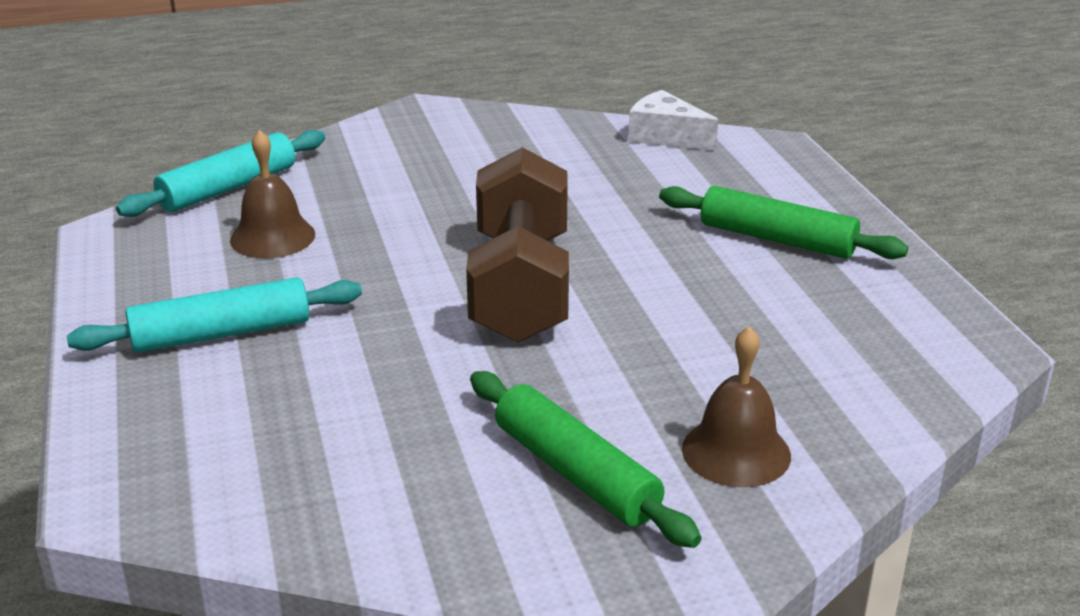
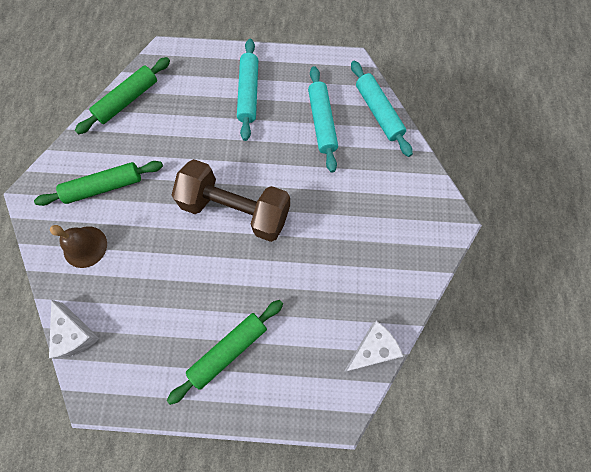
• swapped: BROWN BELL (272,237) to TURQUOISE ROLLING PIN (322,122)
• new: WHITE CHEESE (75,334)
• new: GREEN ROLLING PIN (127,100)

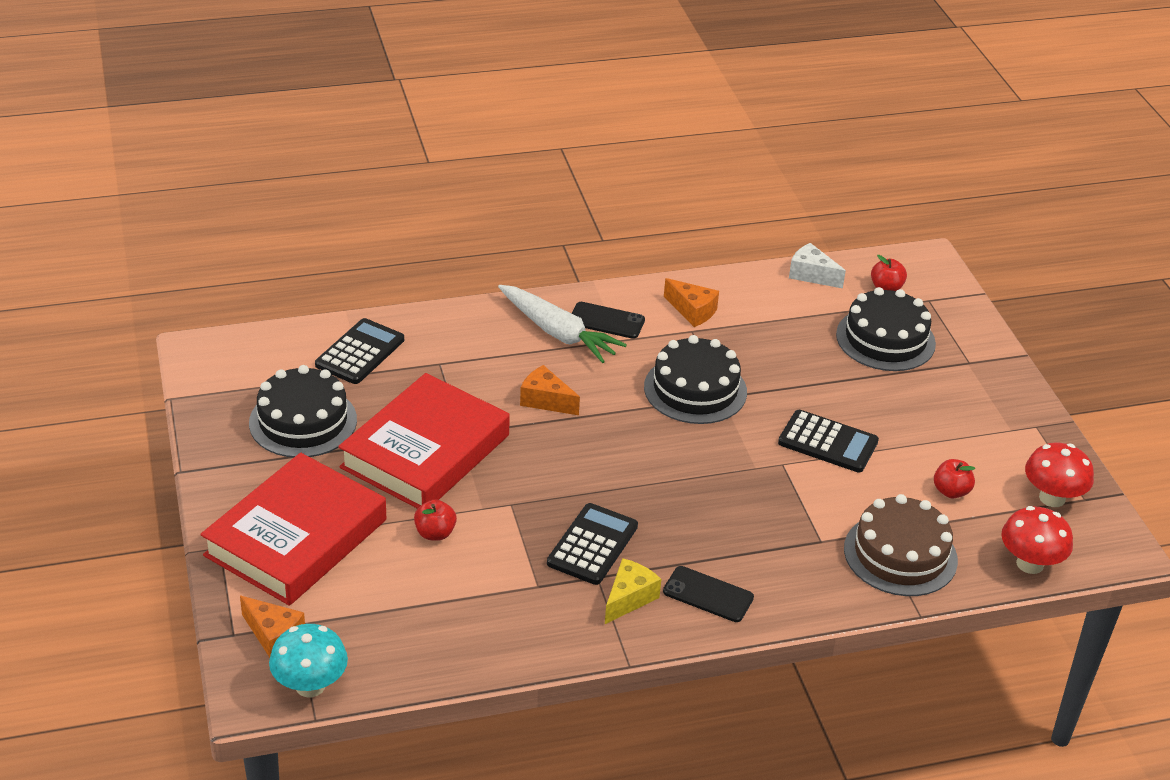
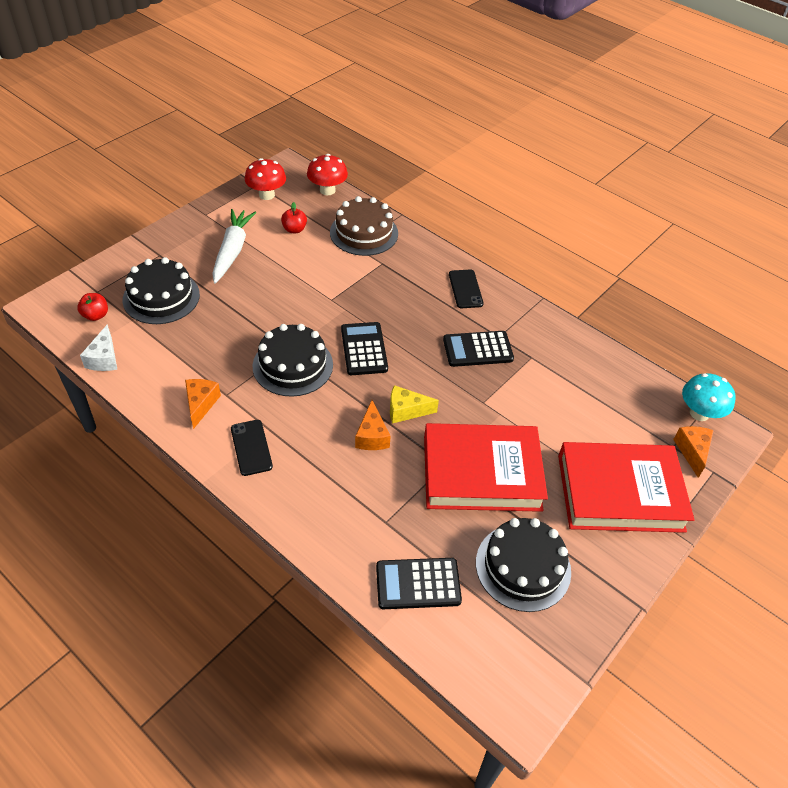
• gone: RED APPLE (435,533)
• shifted: WHITE CARROT (558,332) to (232,251)
• shifted: YELLOW CHEESE (629,598) to (406,411)
• shifted: BLACK CALCULATOR (828,442) to (364,349)

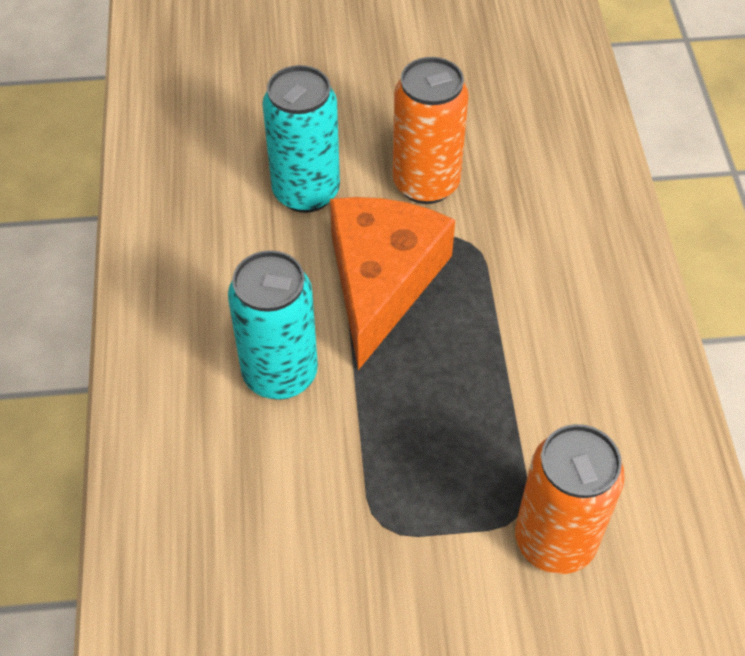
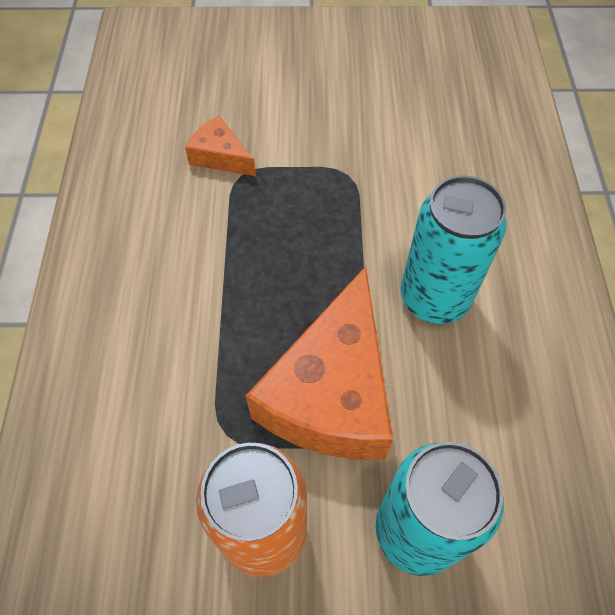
• swapped: ORANGE CAN (555,540) to ORANGE CHEESE (220,156)

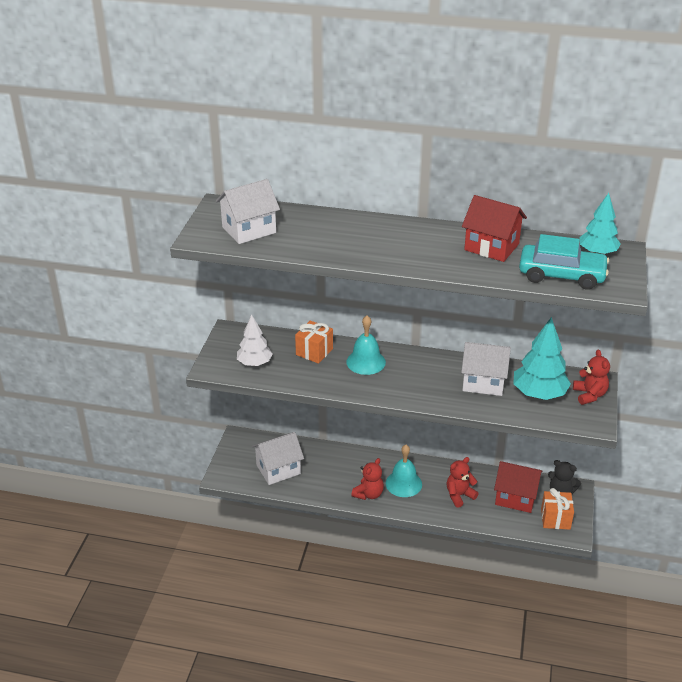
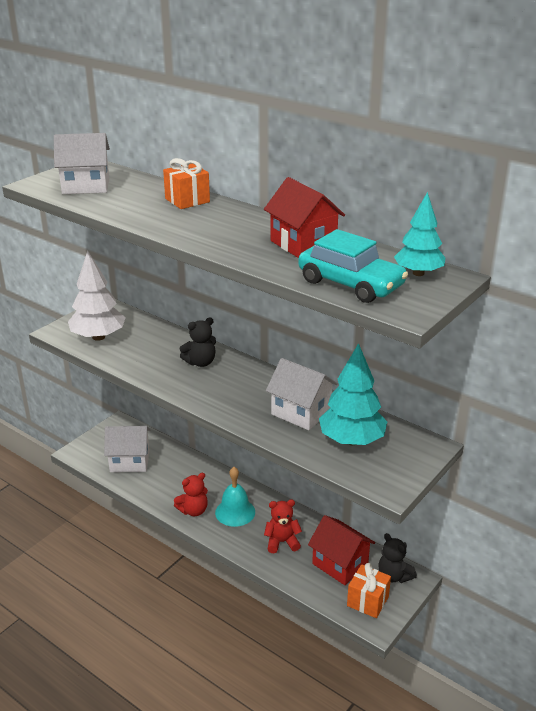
• scaled: WHITE TREE (254,363) = (98,337) x1.52
• shifted: ORANGE GIFT (314,352) to (187,200)
• swapped: TURQUOISE BELL (366,362) to BLACK TEDDY BEAR (200,362)
• gone: RED TEDDY BEAR (589,395)

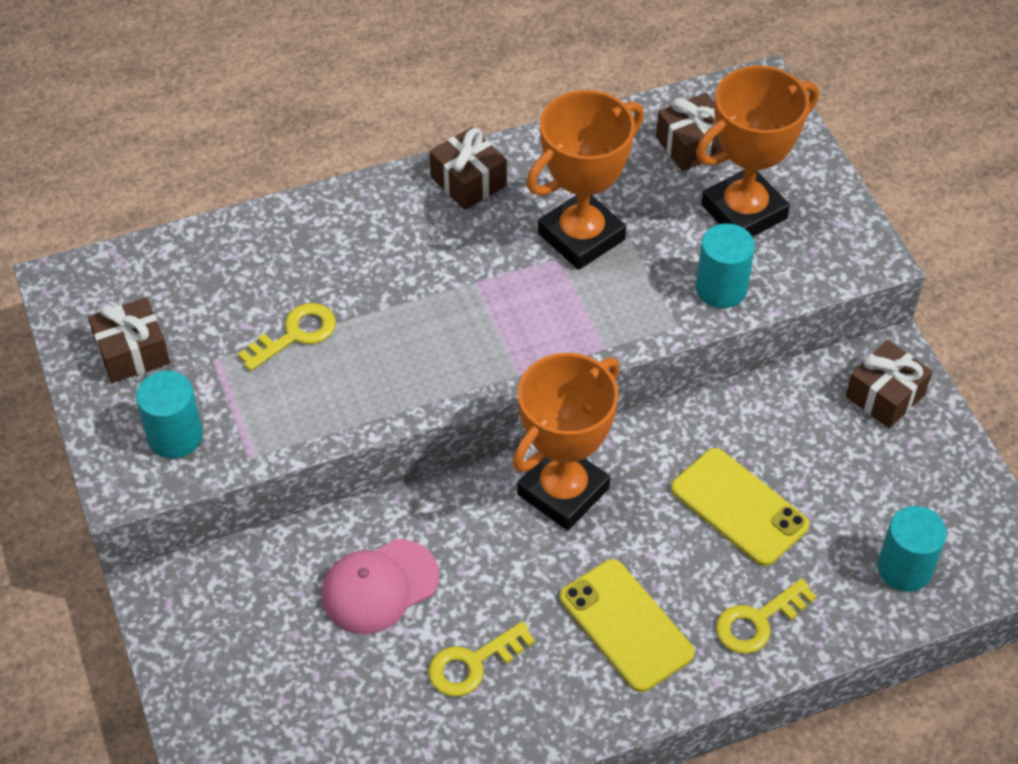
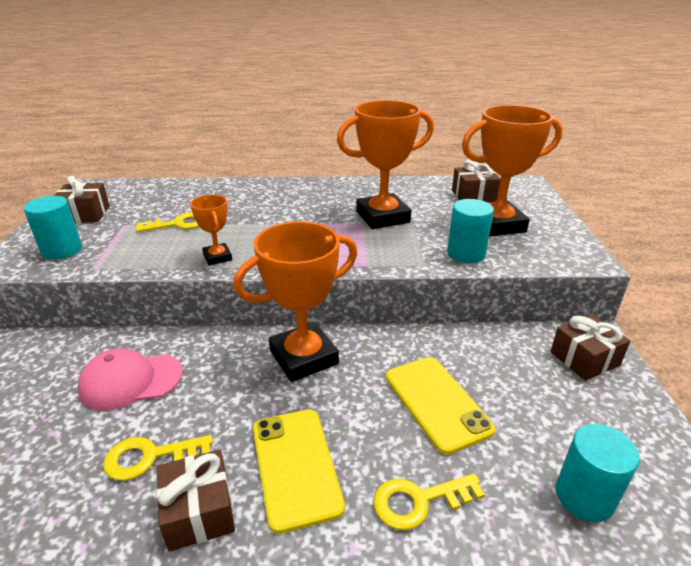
• shifted: BROWN GIFT (468,181) to (199,511)
• new: ORANGE TROPHY (217,257)

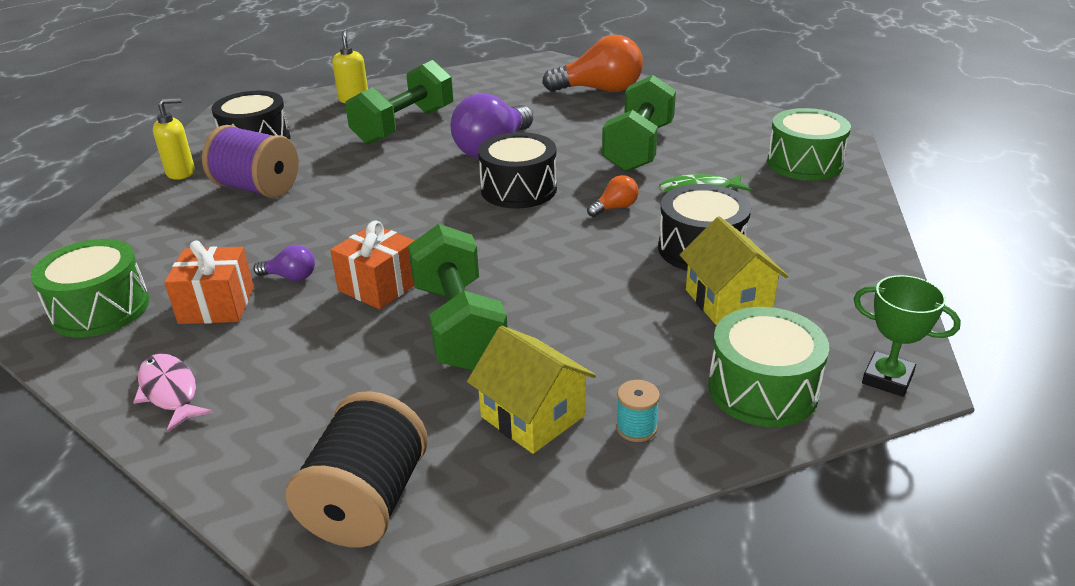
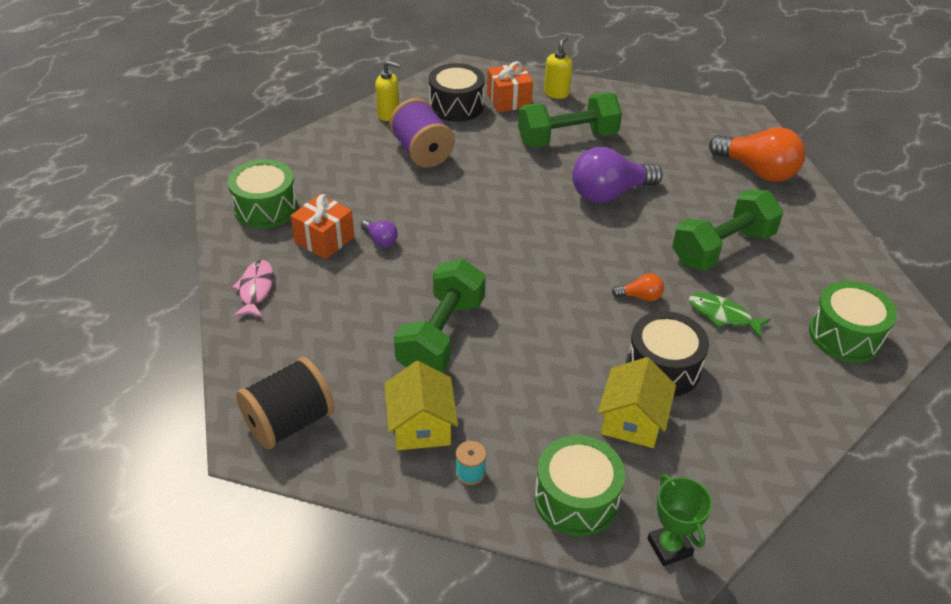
• shifted: ORANGE GIFT (379,286) to (508,100)
• gone: BLACK DRUM (518,189)

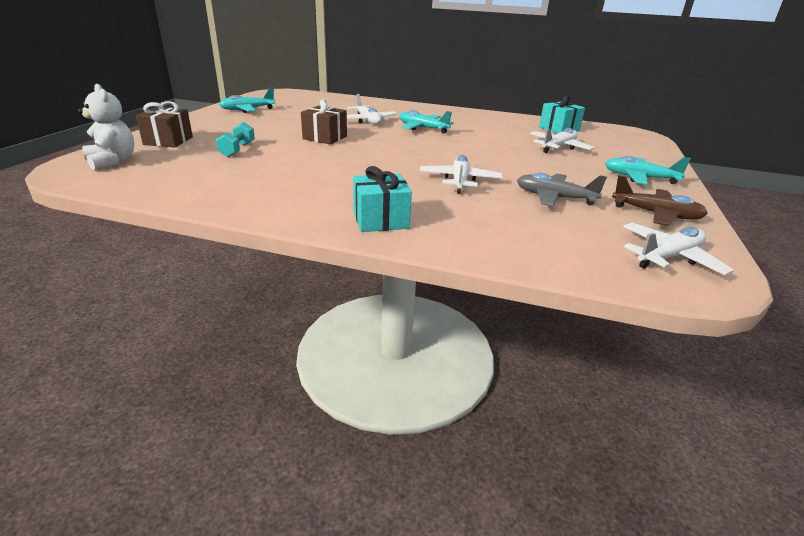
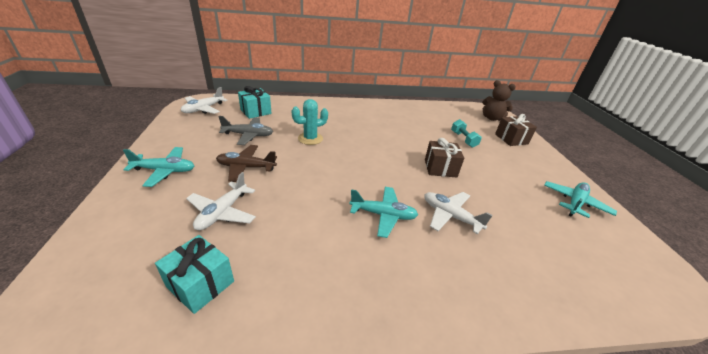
• repainted: WHITE TEDDY BEAR (112,161) to BROWN TEDDY BEAR (492,118)
• shifted: TURQUOISE GIFT (380,220) to (256,111)
• swapped: WHITE PLANE (459,181) to TURQUOISE CACTUS (310,138)
• shifted: BROWN PLANE (656,214) to (246,167)

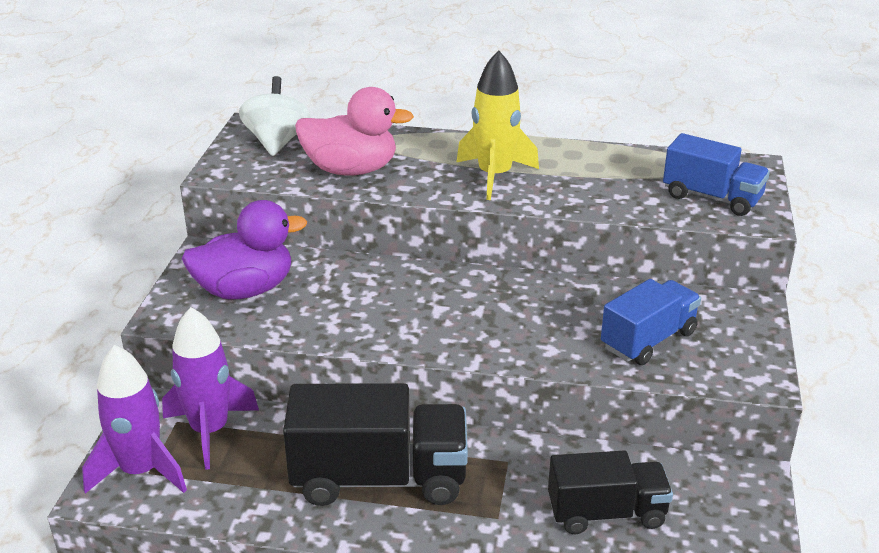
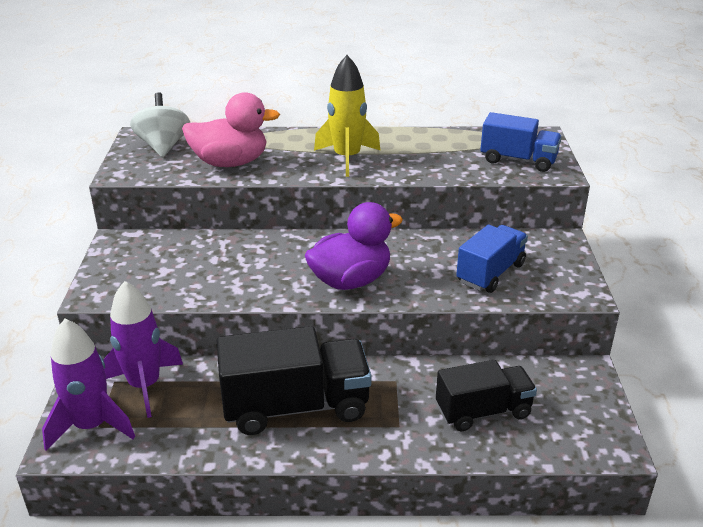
• shifted: PURPLE DUCK (245,290) to (351,281)

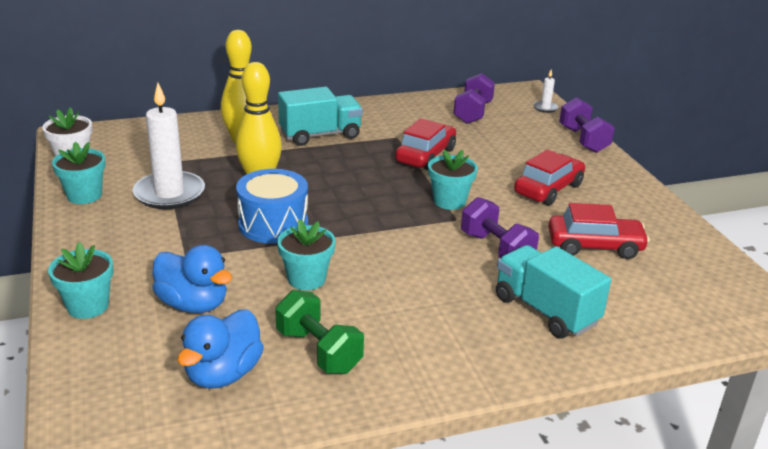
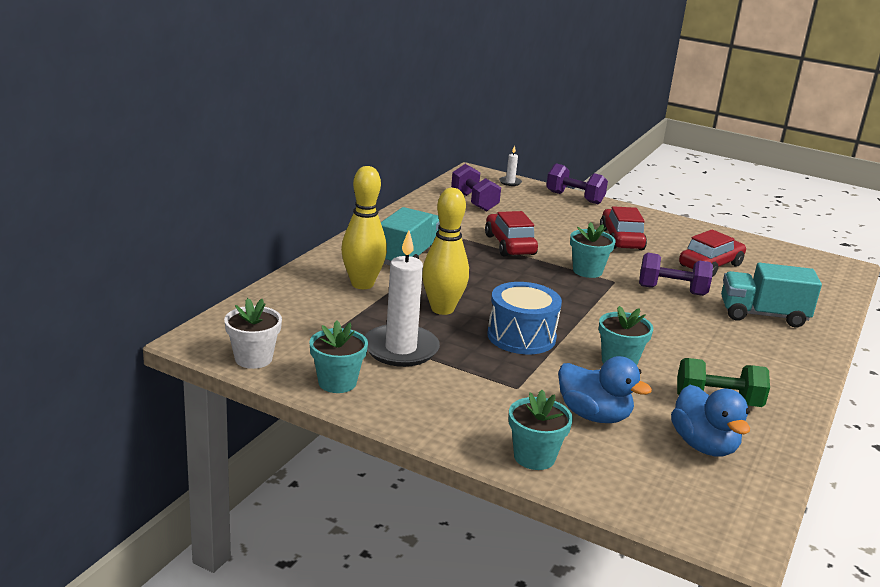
• rotated: BLUE DUCK (193,304) = (594,415) 45 degrees clockwise

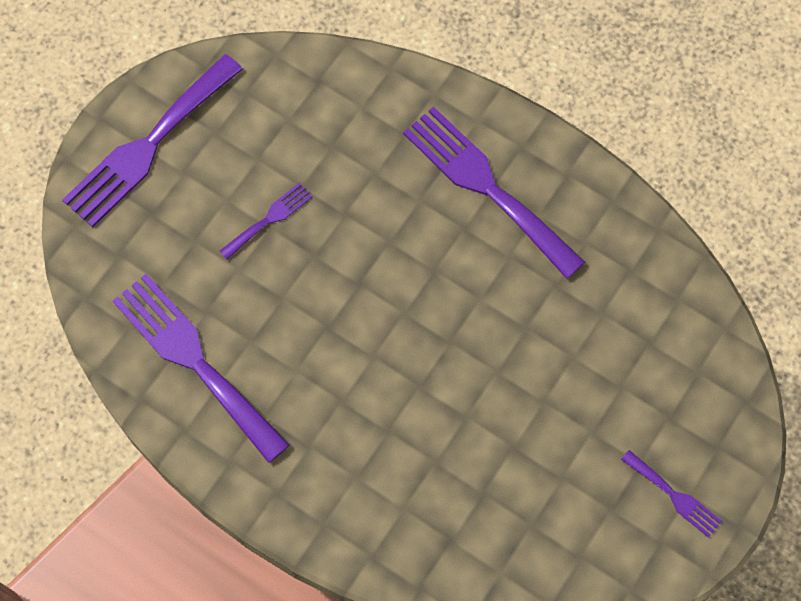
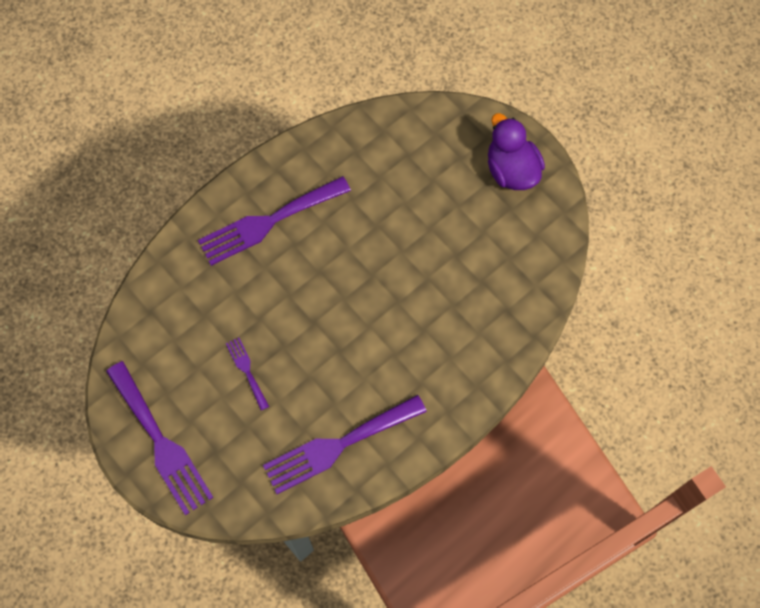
• swapped: PURPLE FORK (674,496) to PURPLE DUCK (511,170)

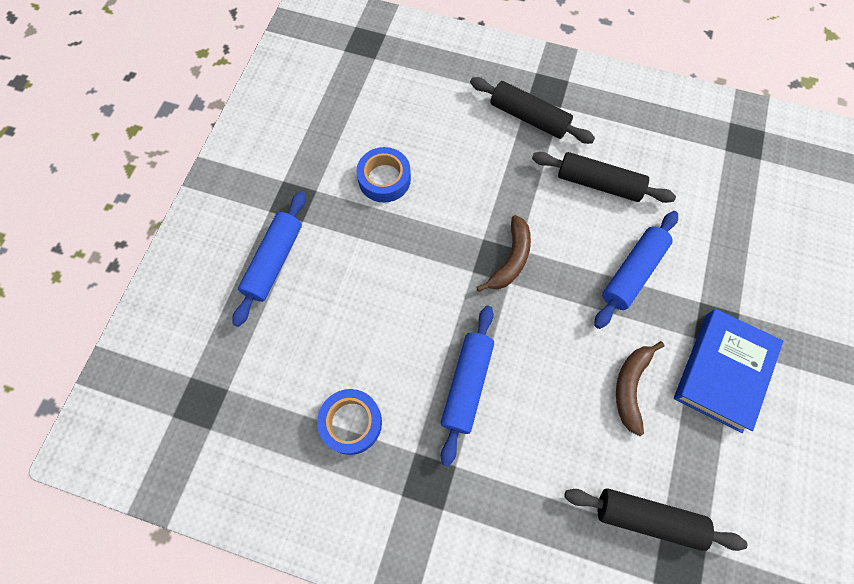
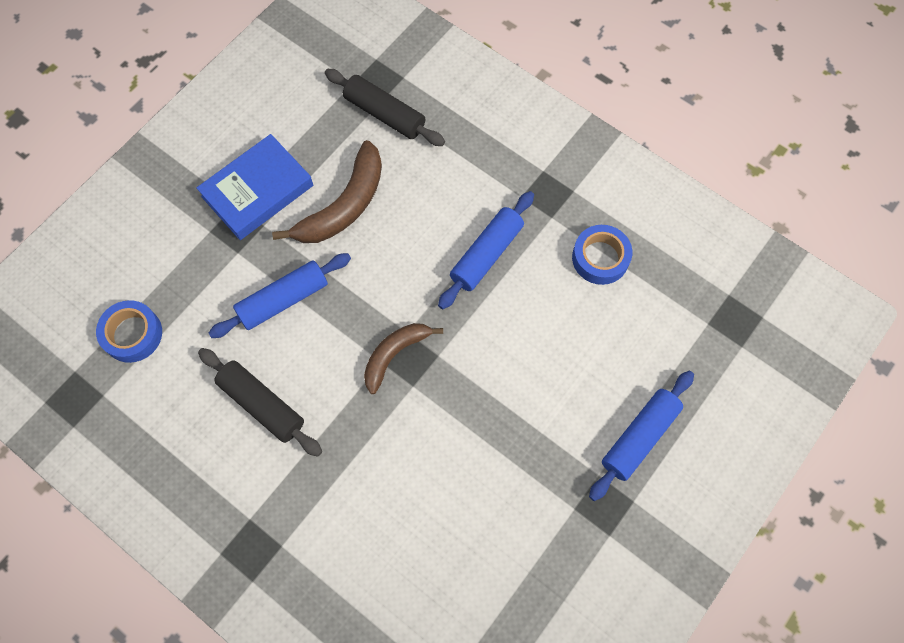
• shifted: BLUE TAPE (384,179) to (132,334)
• gone: BLACK ROLLING PIN (529,117)
• scaled: BROWN BANANA (630,386) = (344,206) x1.54

